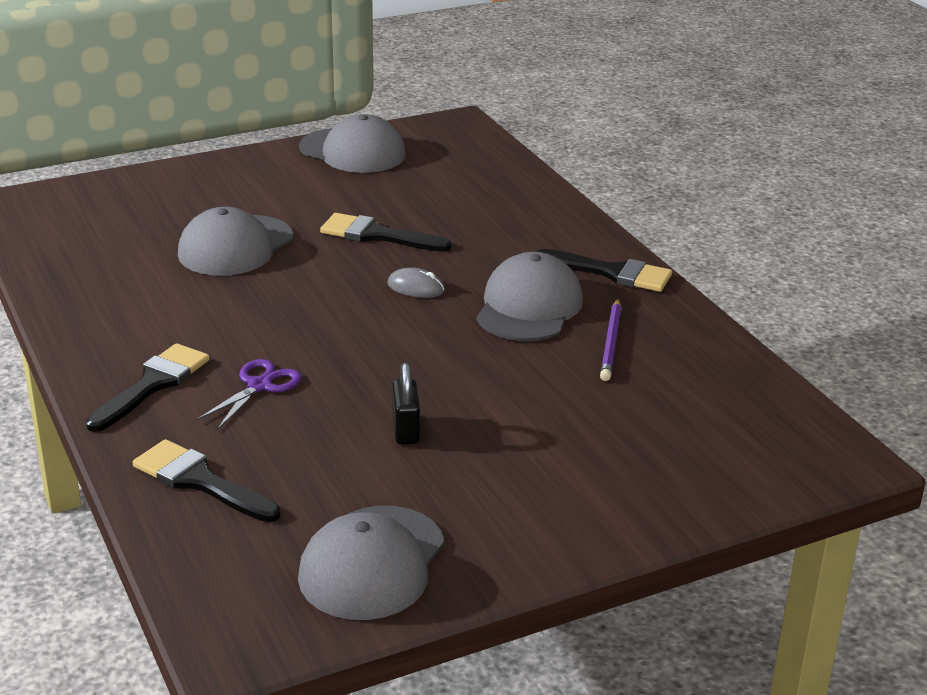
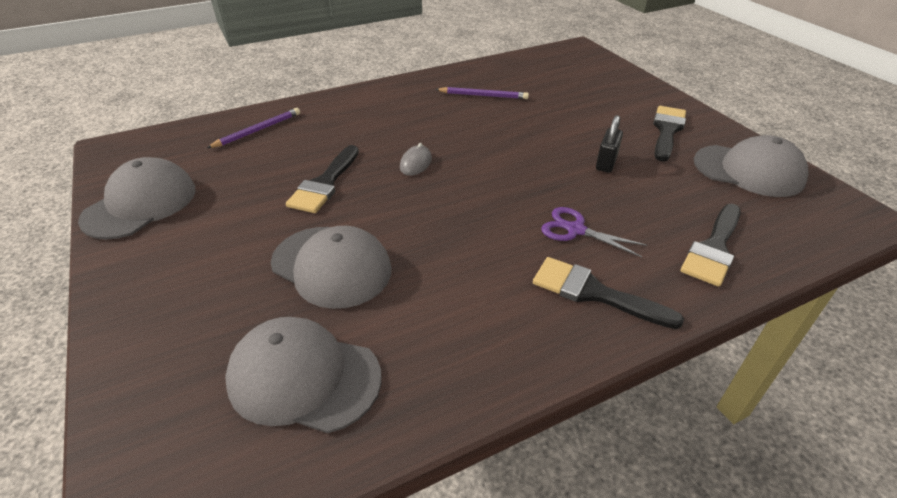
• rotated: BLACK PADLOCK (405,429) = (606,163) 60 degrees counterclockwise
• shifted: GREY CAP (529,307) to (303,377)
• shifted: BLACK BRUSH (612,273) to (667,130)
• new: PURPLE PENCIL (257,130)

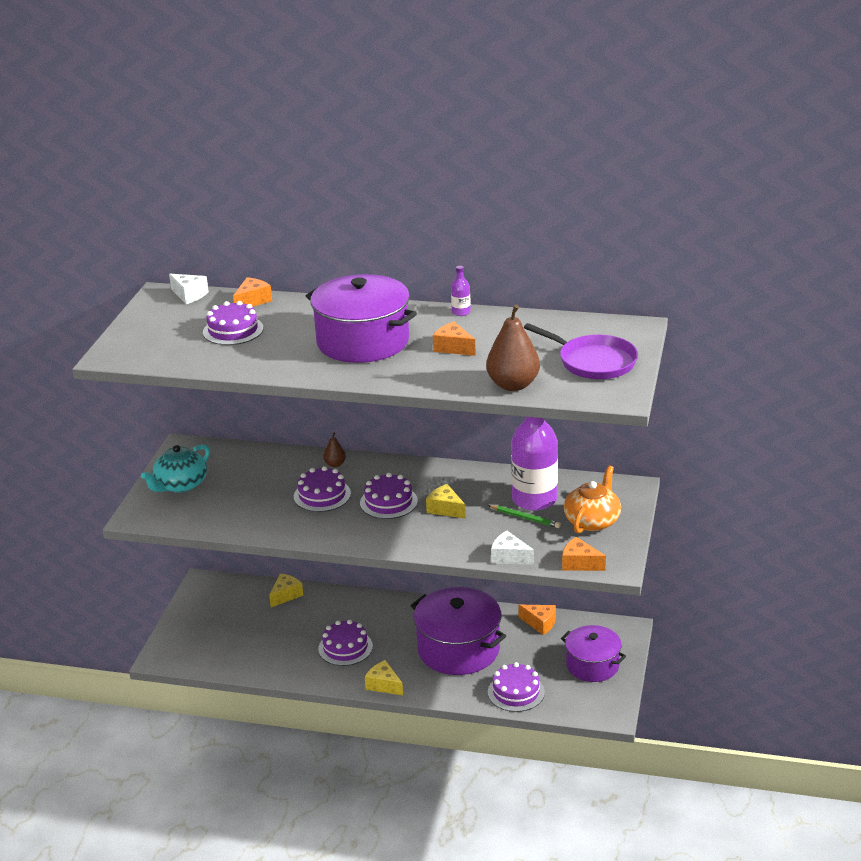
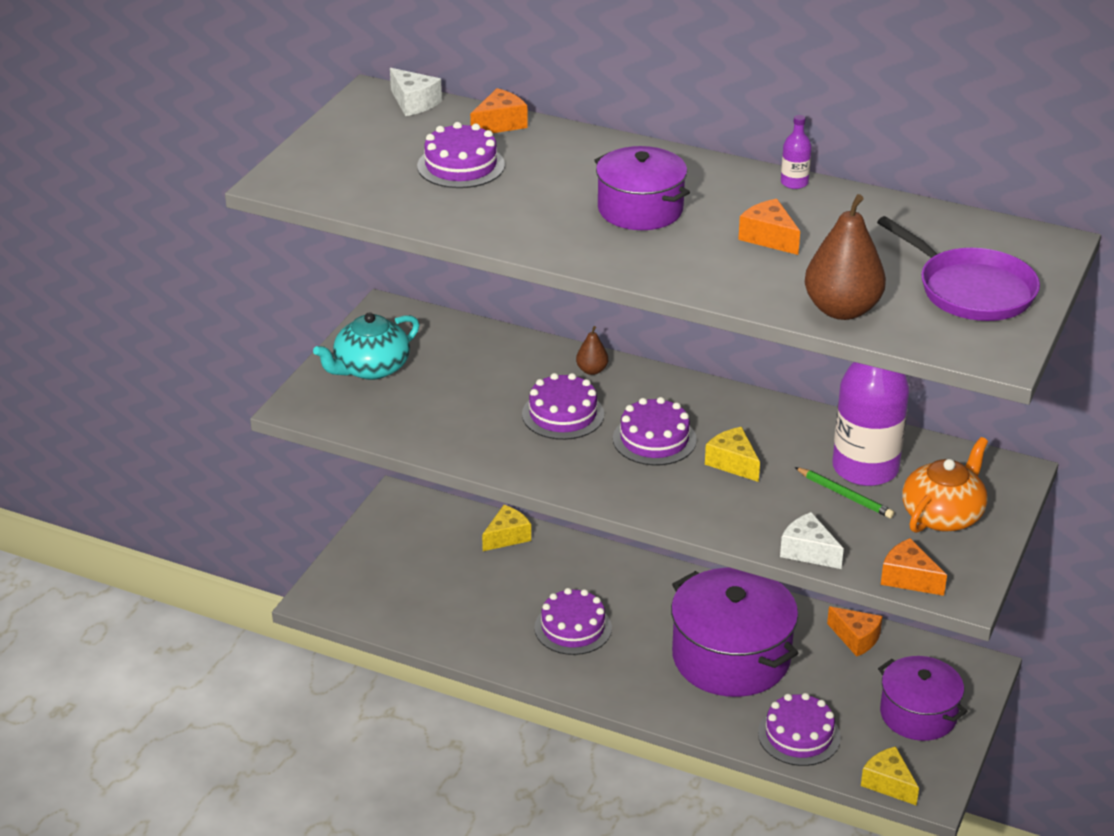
• scaled: PURPLE POT (362,341) = (640,209) x0.63
• shifted: YELLOW CHEESE (384,685) to (888,783)

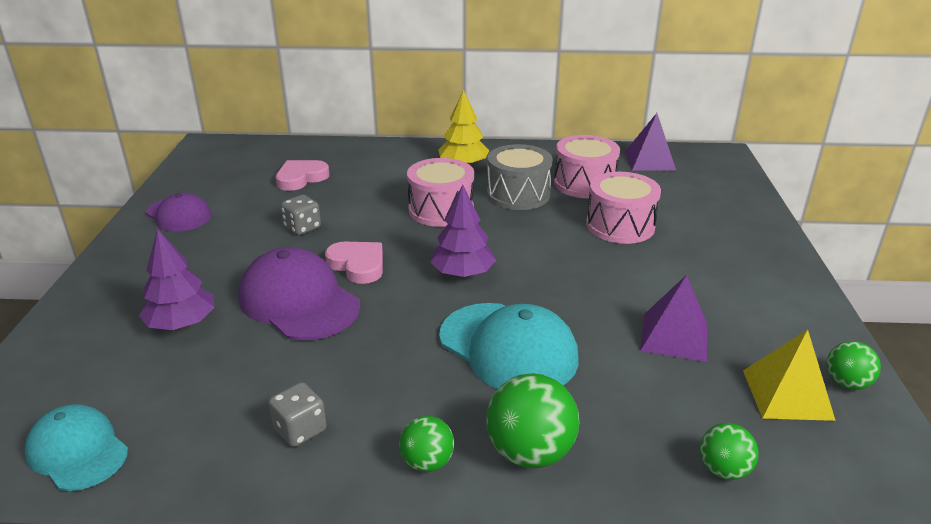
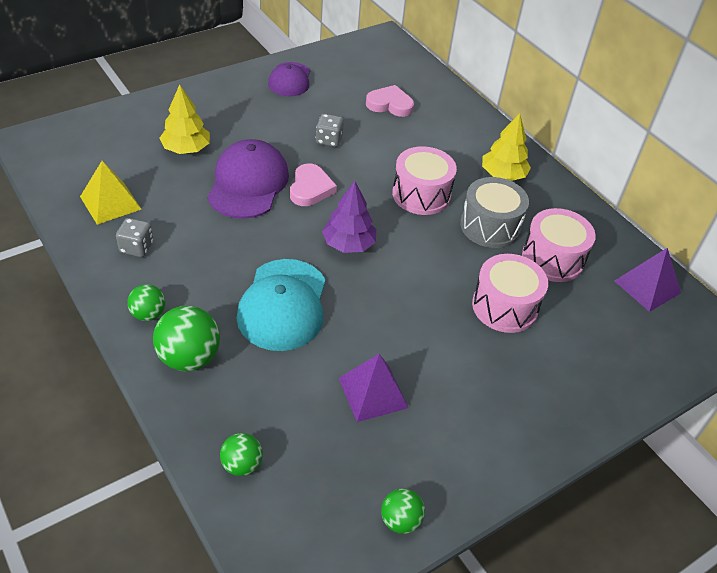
• gone: TURQUOISE CAP (77,451)
• repainted: PURPLE TREE (182,324) to YELLOW TREE (186,149)
• shifted: YELLOW PYRAMID (787,394) to (110,203)

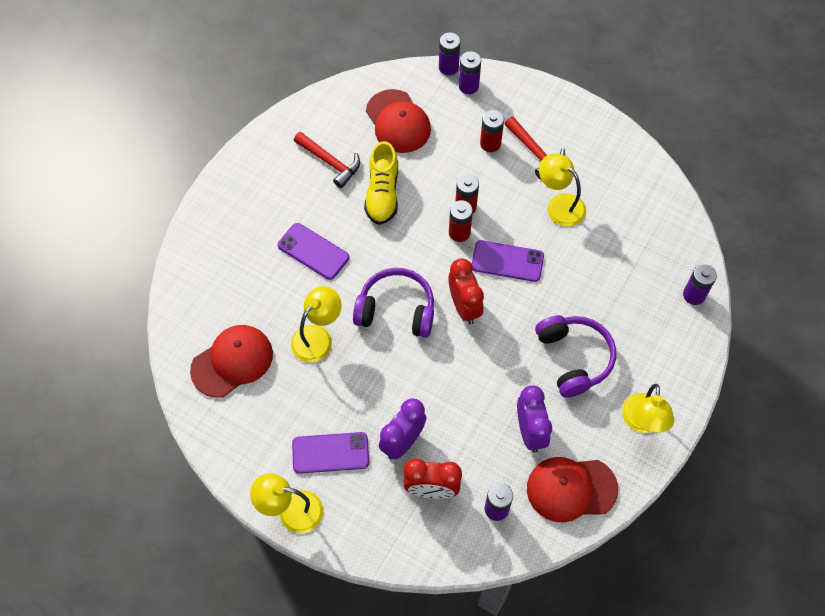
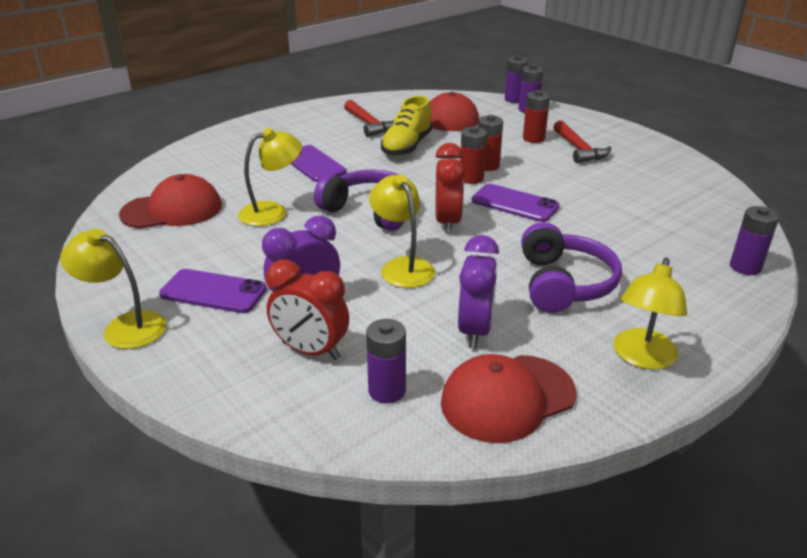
• rotated: RED CAP (571,489) = (507,398) 45 degrees counterclockwise
• shifted: YELLOW LAMP (559,205) to (402,266)

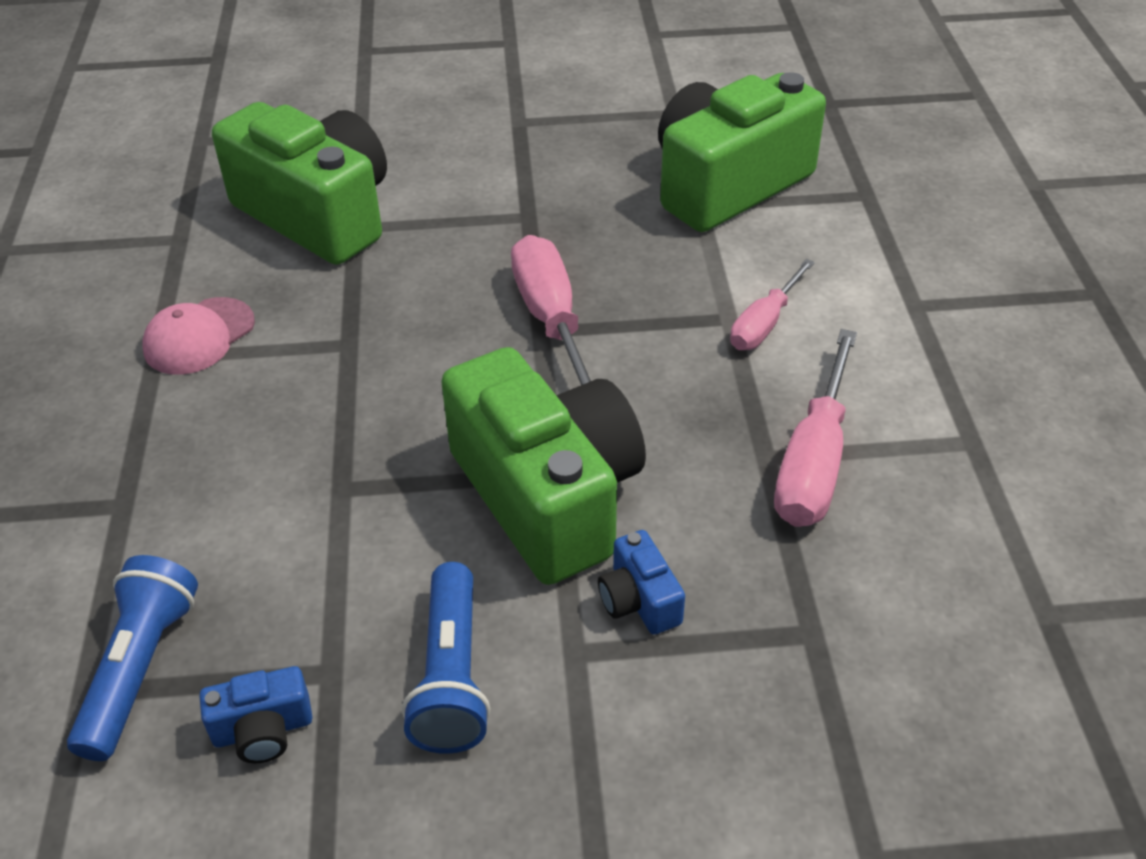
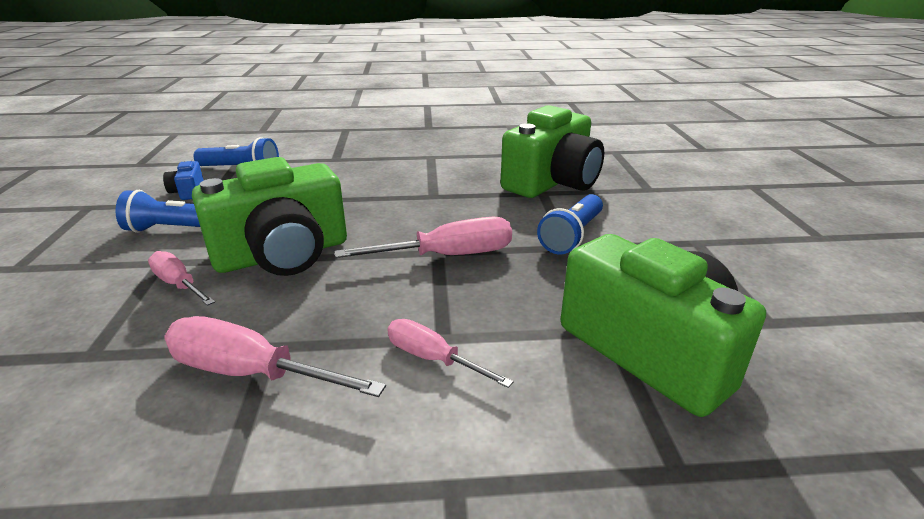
• gone: PINK CAP (199,336)
• swapped: BLUE CAMERA (639,600) to PINK SCREWDRIVER (178,284)
• new: BLUE FLASHLIGHT (572,236)

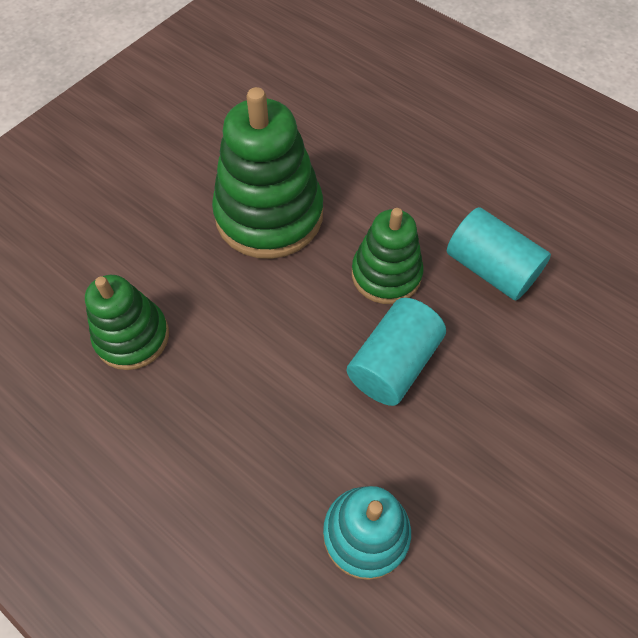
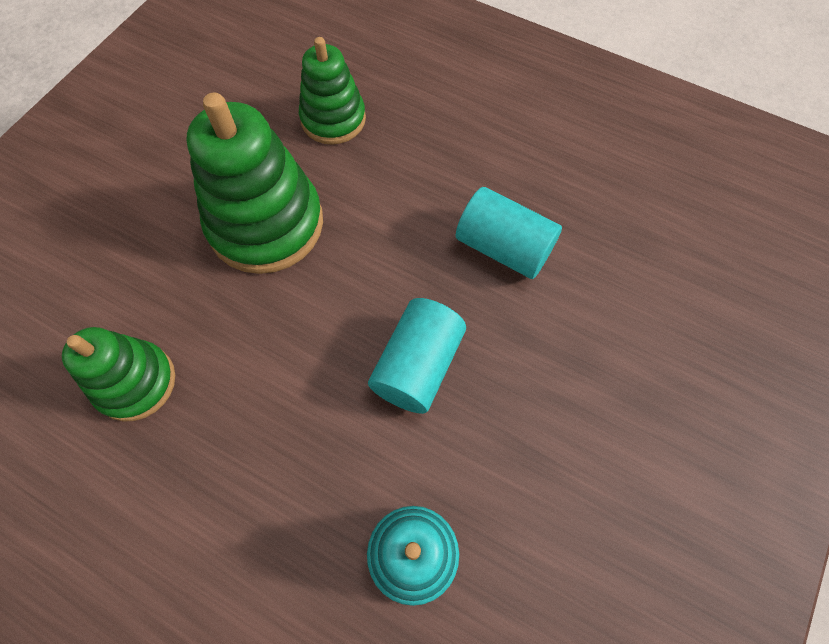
• shifted: GREEN STACKING TOY (386,274) to (333,119)

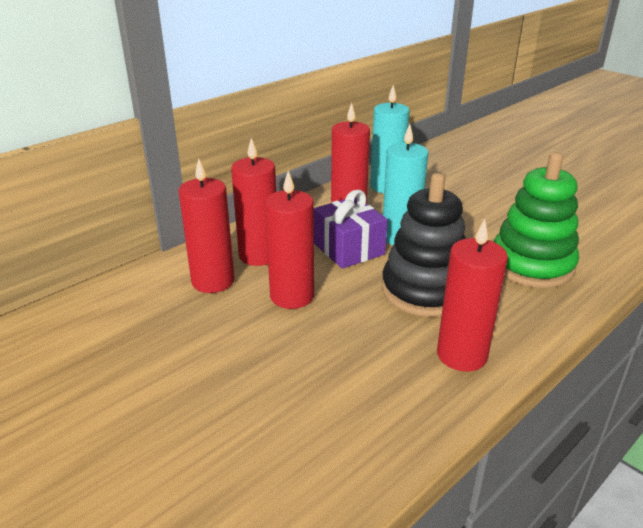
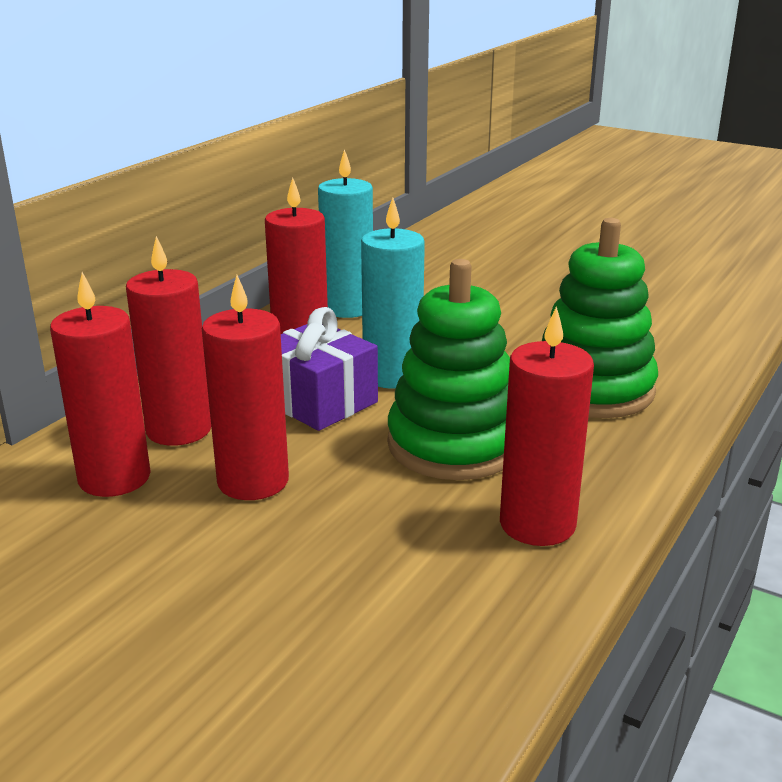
• repainted: BLACK STACKING TOY (425,291) to GREEN STACKING TOY (454,444)

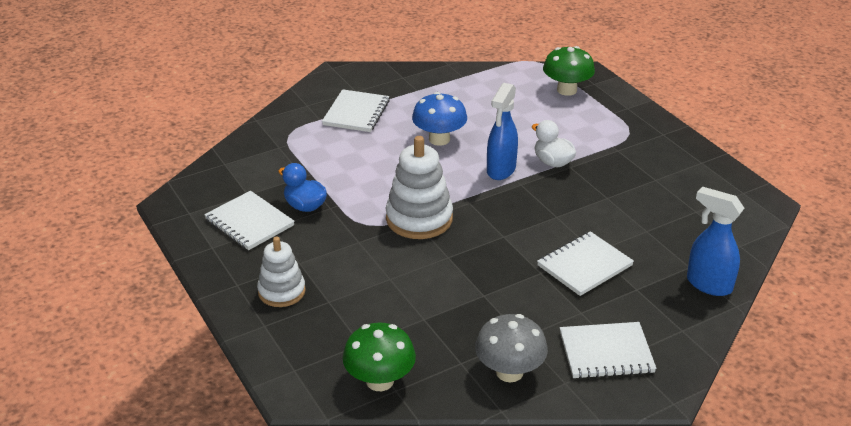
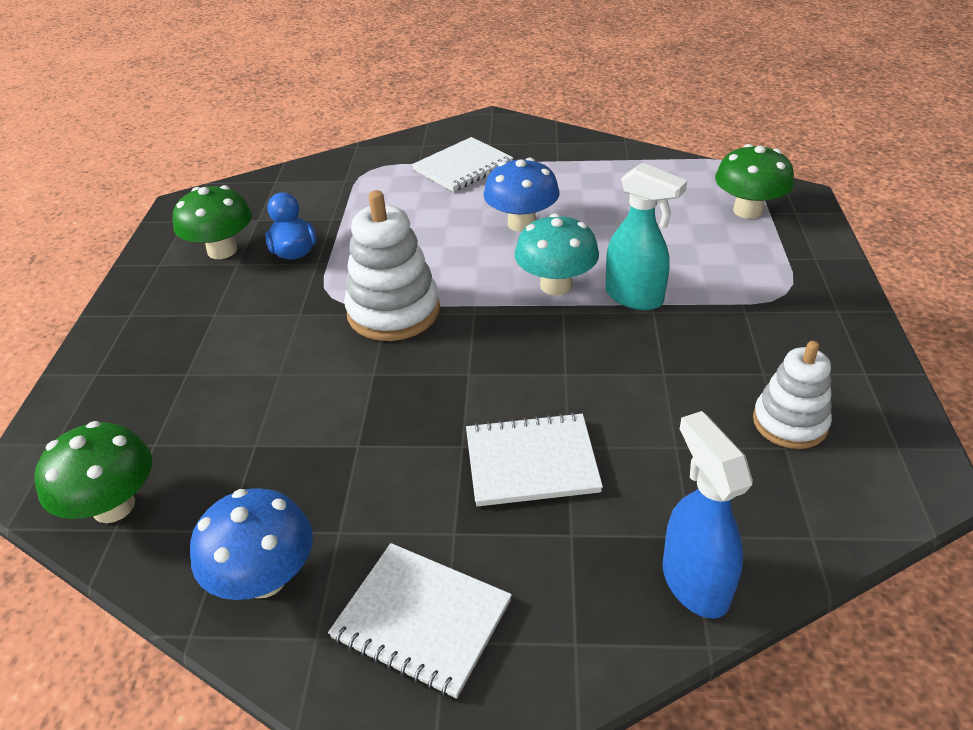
• swapped: WHITE NOTEBOOK (249,222) to GREEN MUSHROOM (222,250)
• shifted: WHITE STACKING TOY (281,291) to (790,422)
• repainted: GREY MUSHROOM (509,372) to BLUE MUSHROOM (265,578)
• swapped: BLUE SPRAY BOTTLE (501,170) to TURQUOISE MUSHROOM (556,285)
• swapped: WHITE DUCK (552,162) to TURQUOISE SPRAY BOTTLE (635,297)

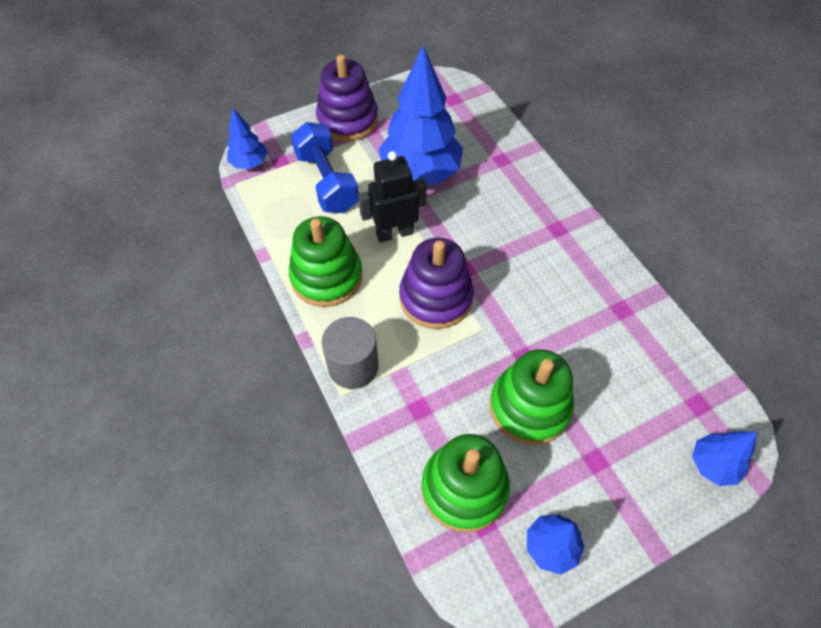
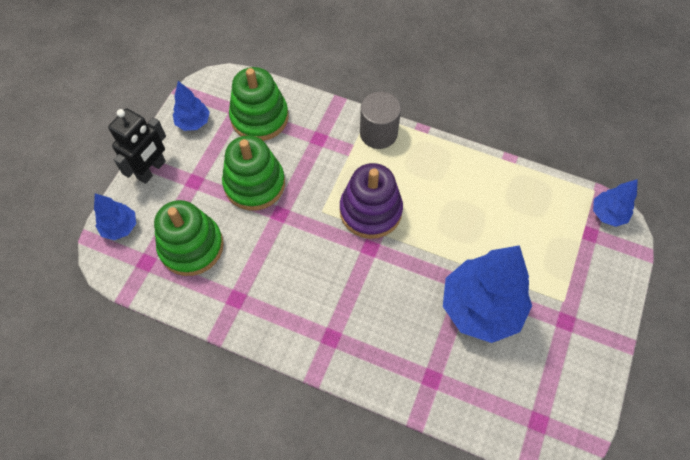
• shifted: GREEN STACKING TOY (326,277) to (191,246)
• gone: BLUE DUMBBELL (327,182)
• gone: PURPLE STACKING TOY (347,120)
• shifted: BLACK ROBOT (394,233) to (152,170)

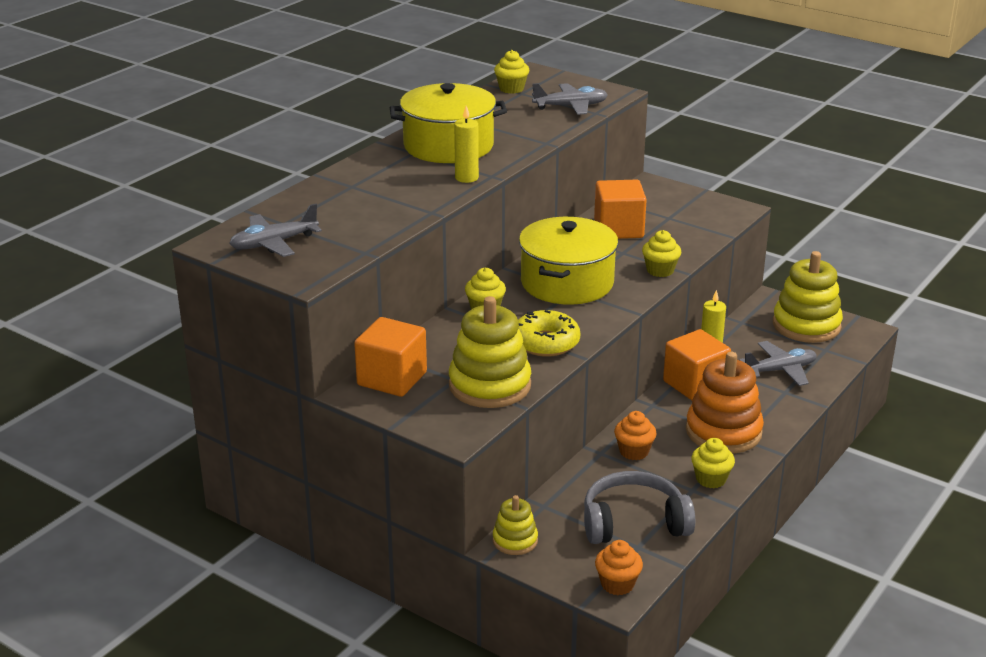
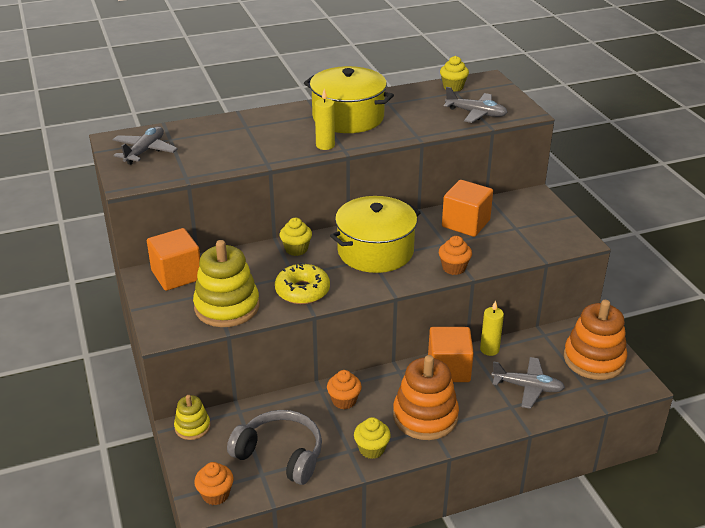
• rotated: GREY PLANE (274,243) = (145,151) 105 degrees clockwise
• repainted: YELLOW CUPCAKE (660,270) to ORANGE CUPCAKE (454,268)
• repainted: YELLOW STACKING TOY (806,325) to ORANGE STACKING TOY (594,359)

